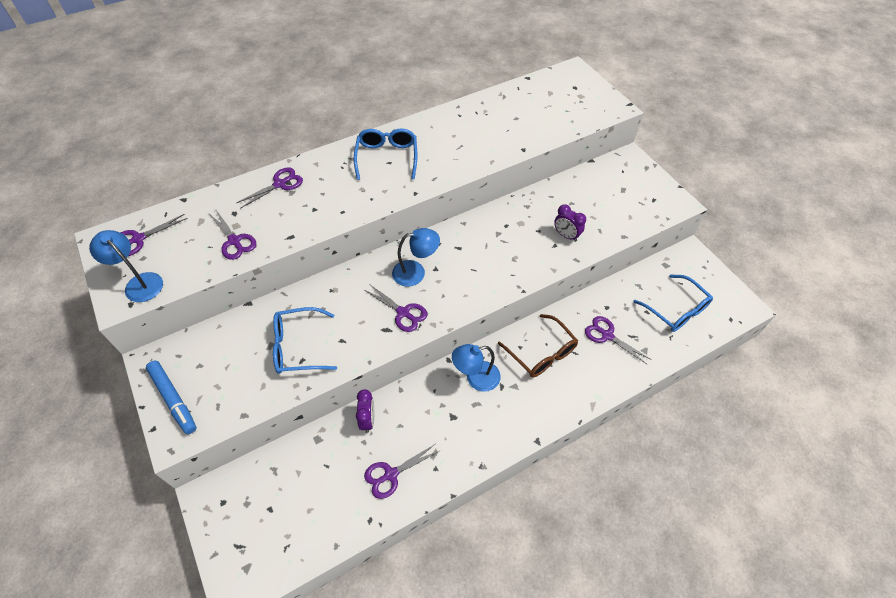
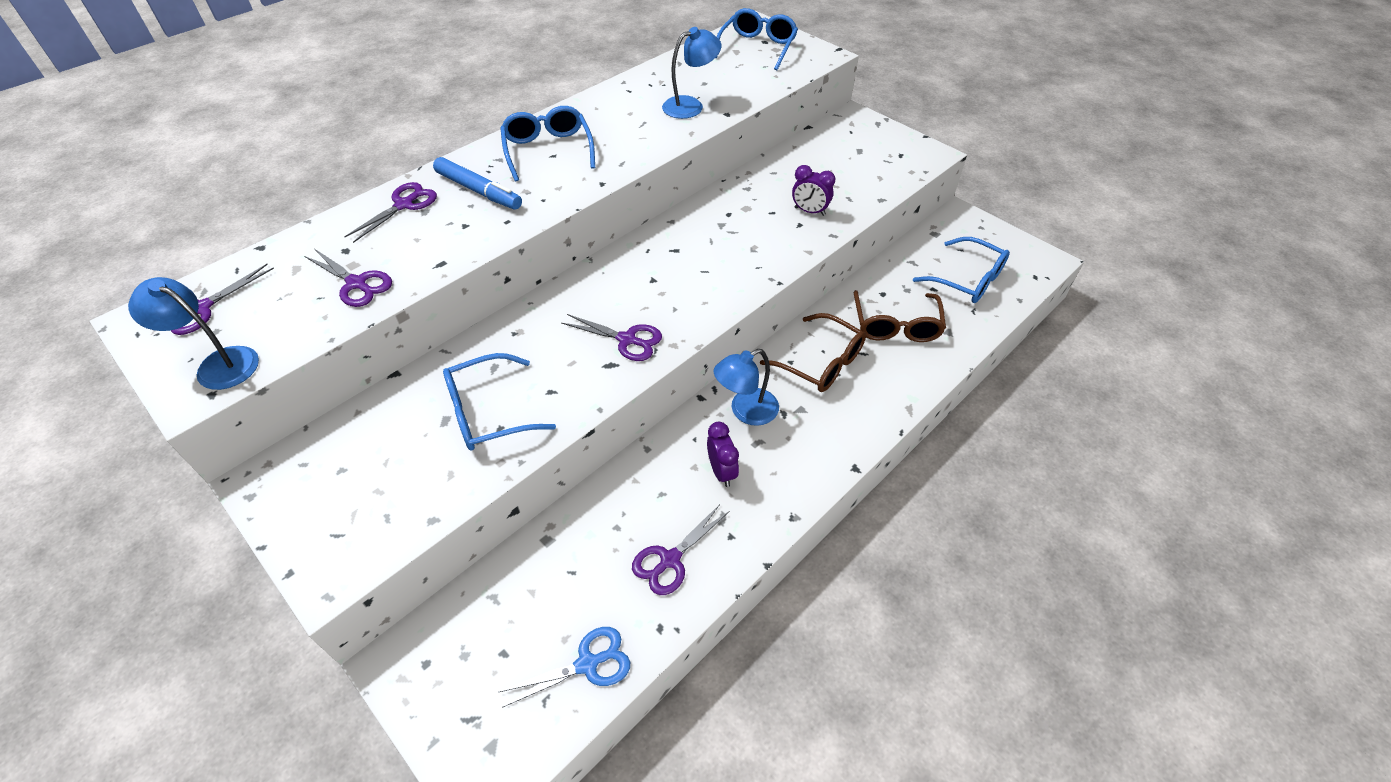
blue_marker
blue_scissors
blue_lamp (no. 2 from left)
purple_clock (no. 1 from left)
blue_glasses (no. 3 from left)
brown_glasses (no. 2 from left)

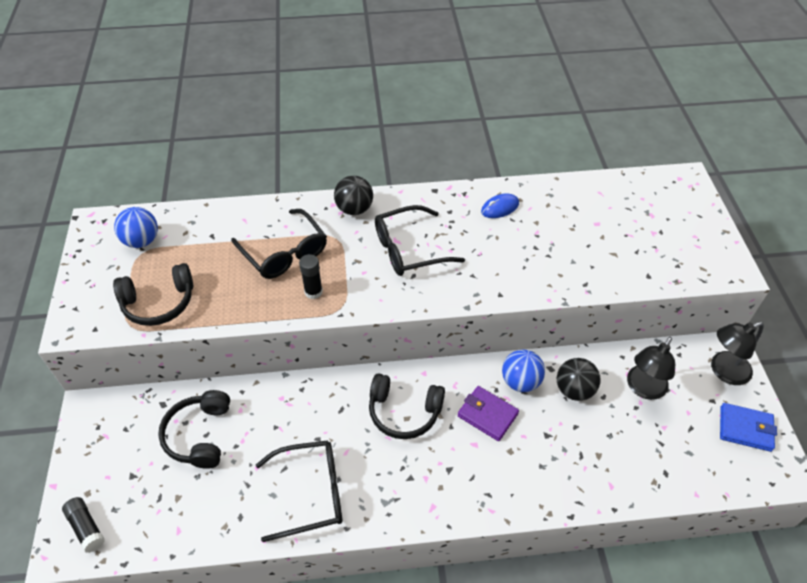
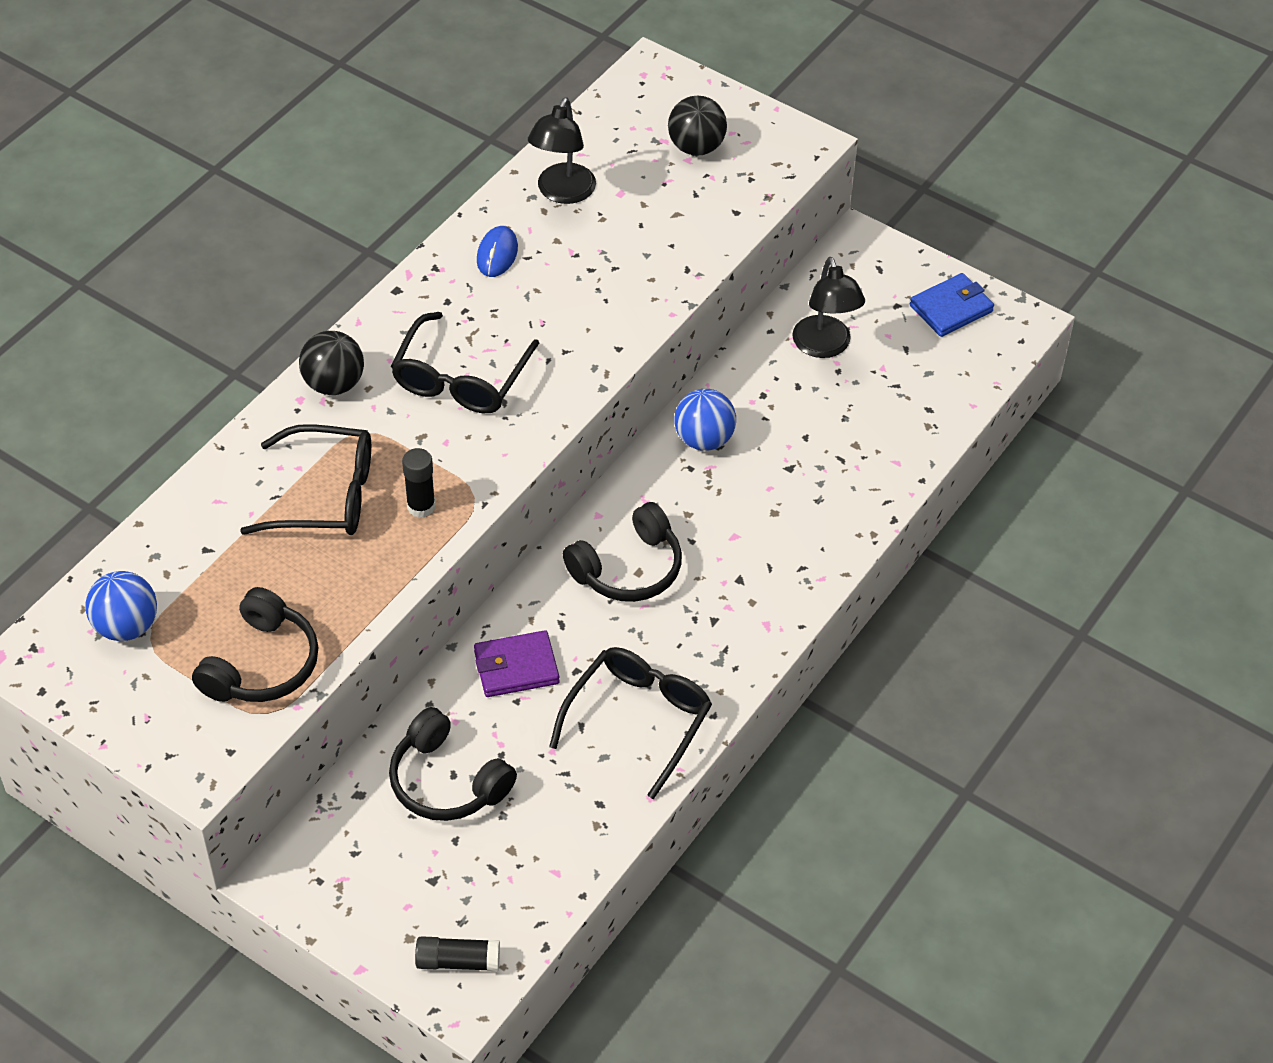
purple_wallet
black_lamp (no. 1 from left)
black_ball (no. 2 from left)

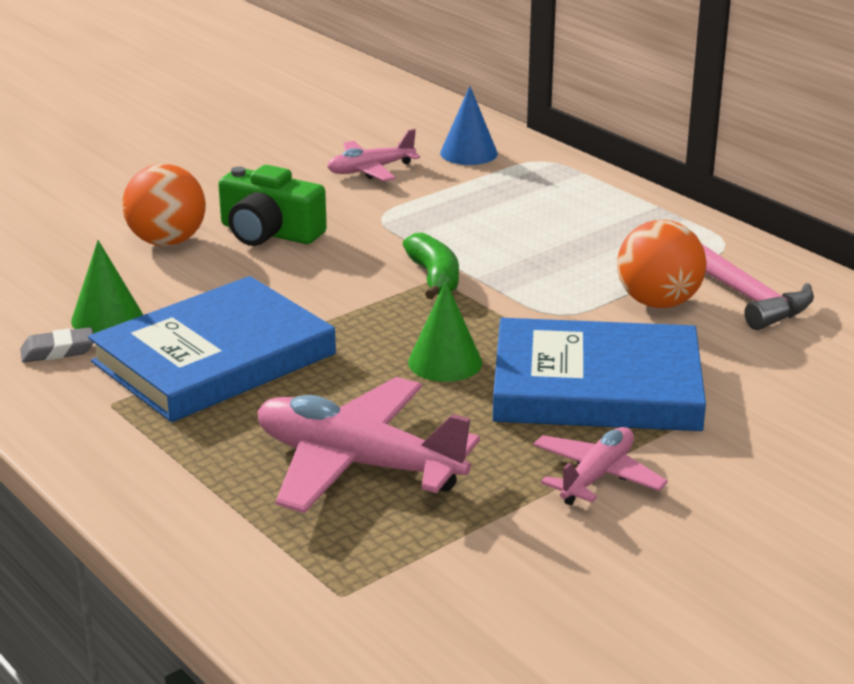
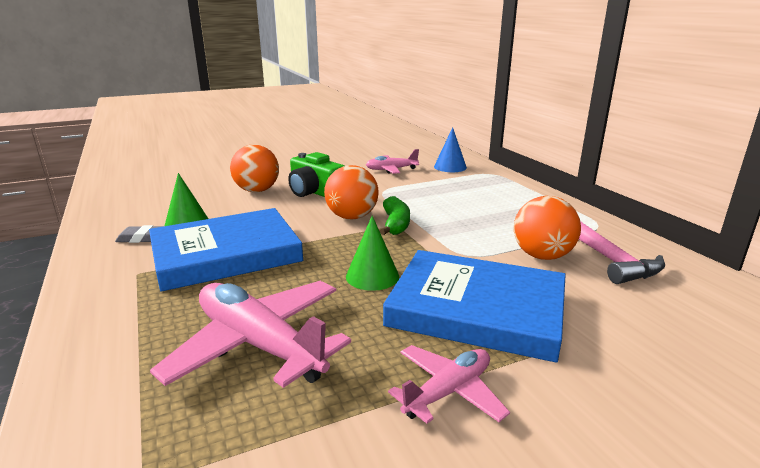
orange_ball (no. 2 from left)

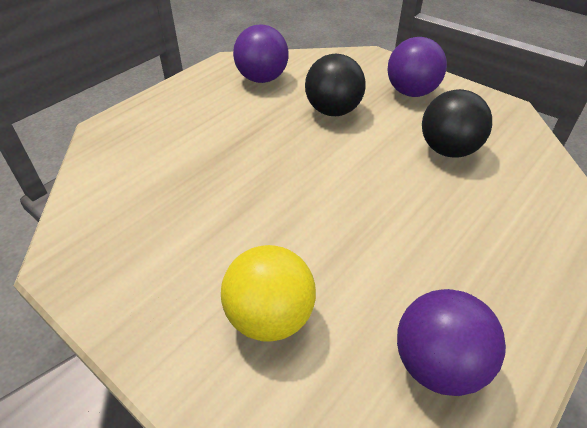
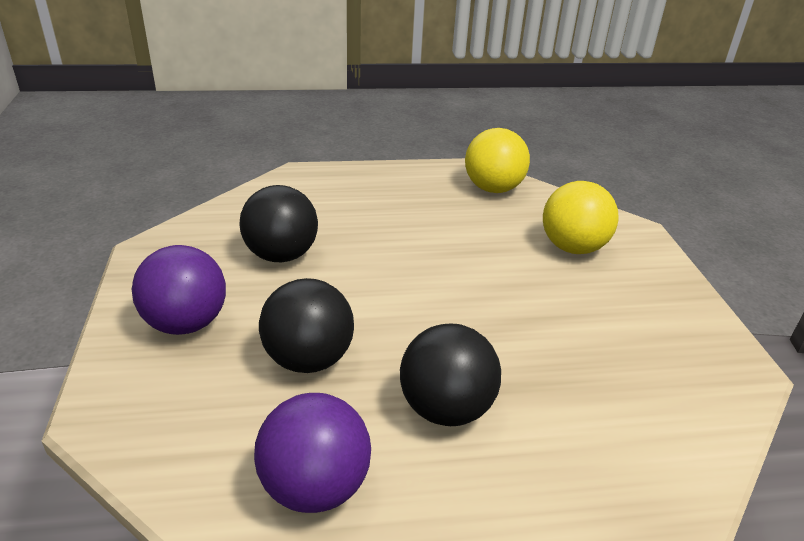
black_ball (no. 3 from left)
yellow_ball (no. 1 from left)

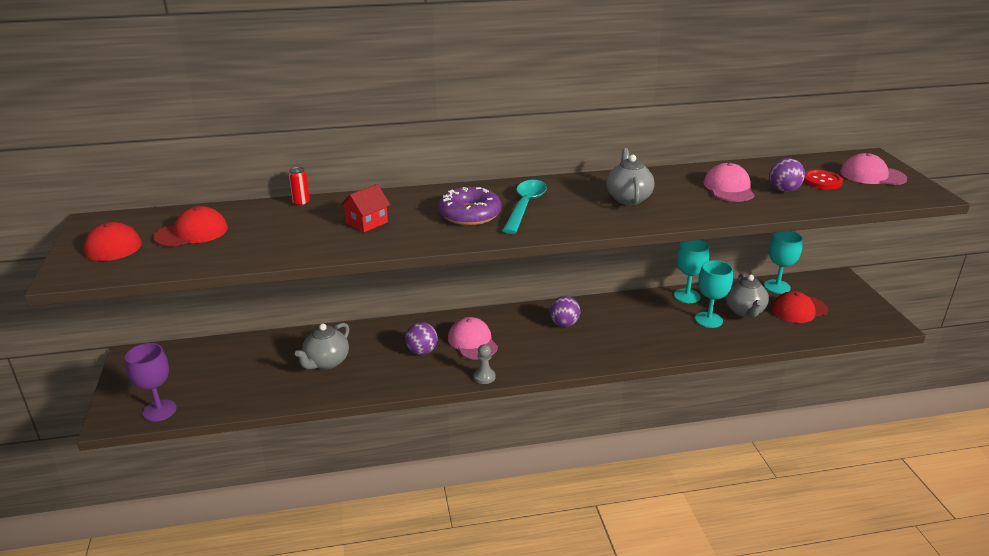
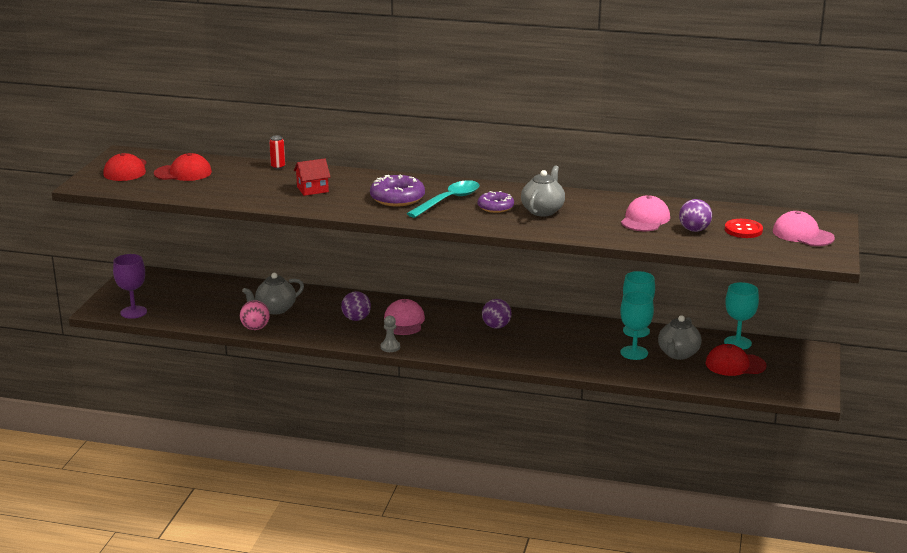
pink_ball
purple_donut (no. 2 from left)

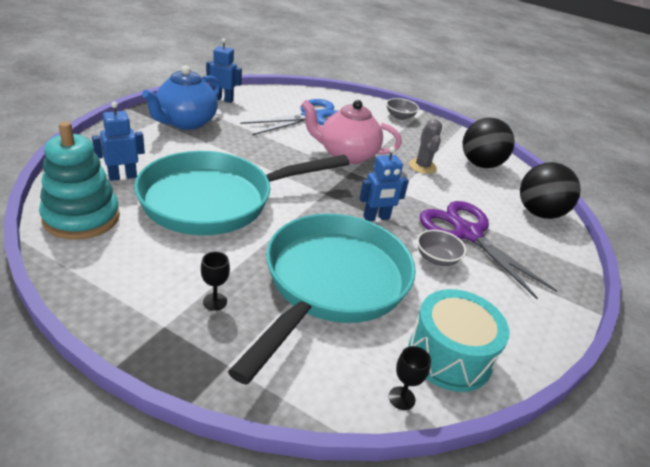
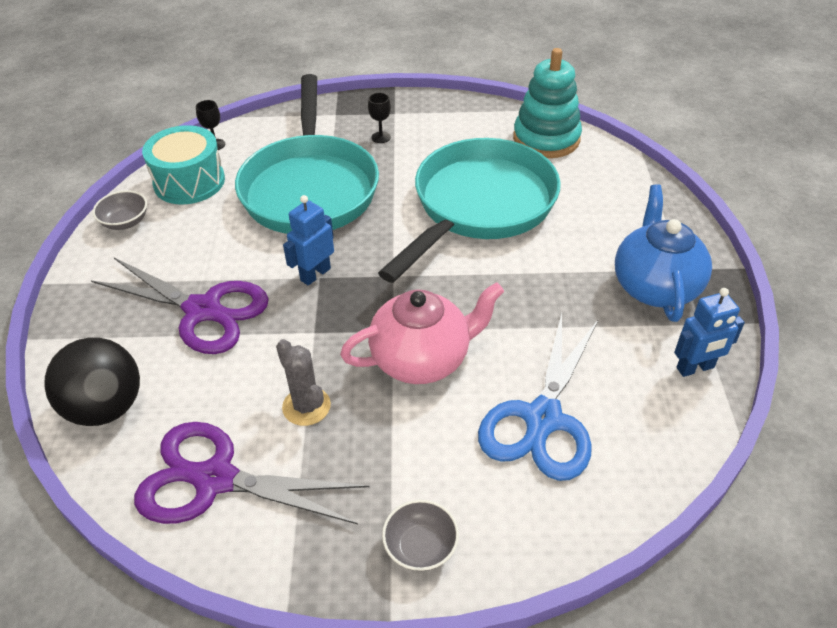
grey_bowl (no. 1 from left)
purple_scissors (no. 2 from left)
blue_robot (no. 1 from left in the first image)

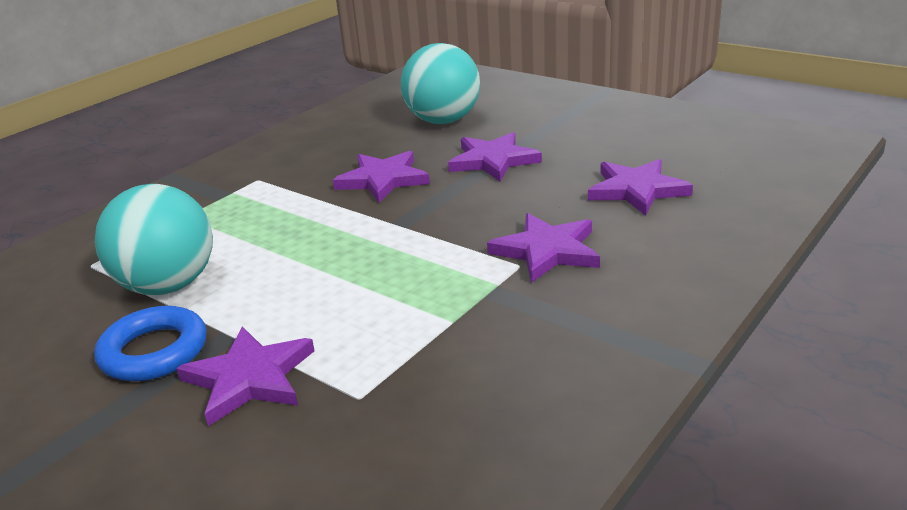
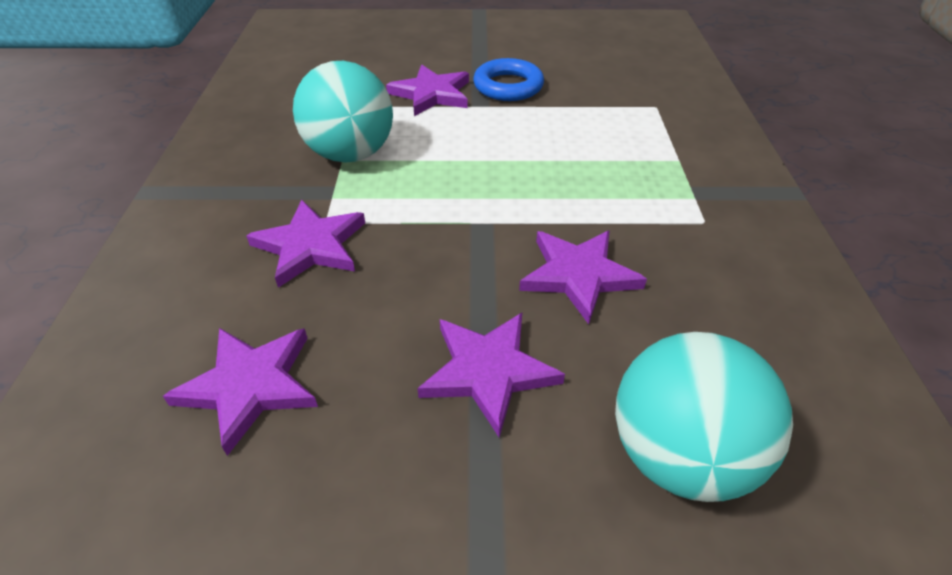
turquoise_ball (no. 1 from left)

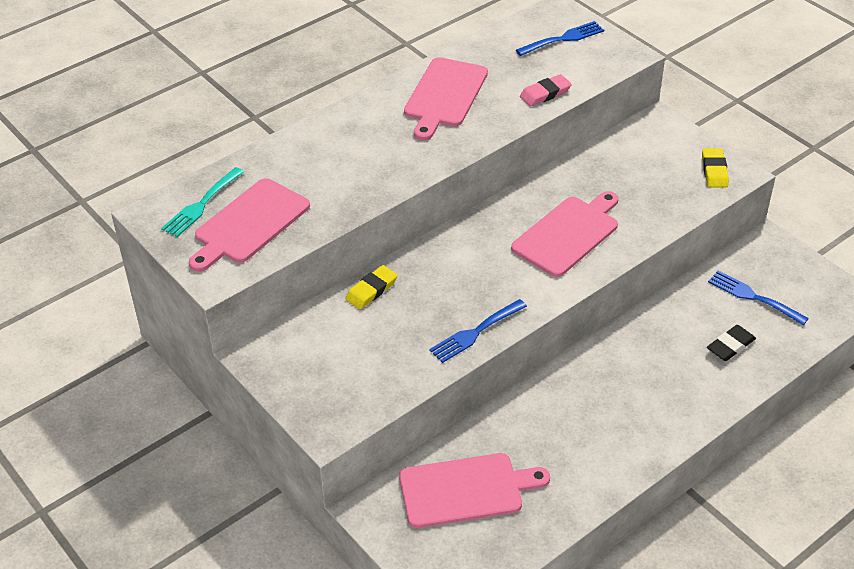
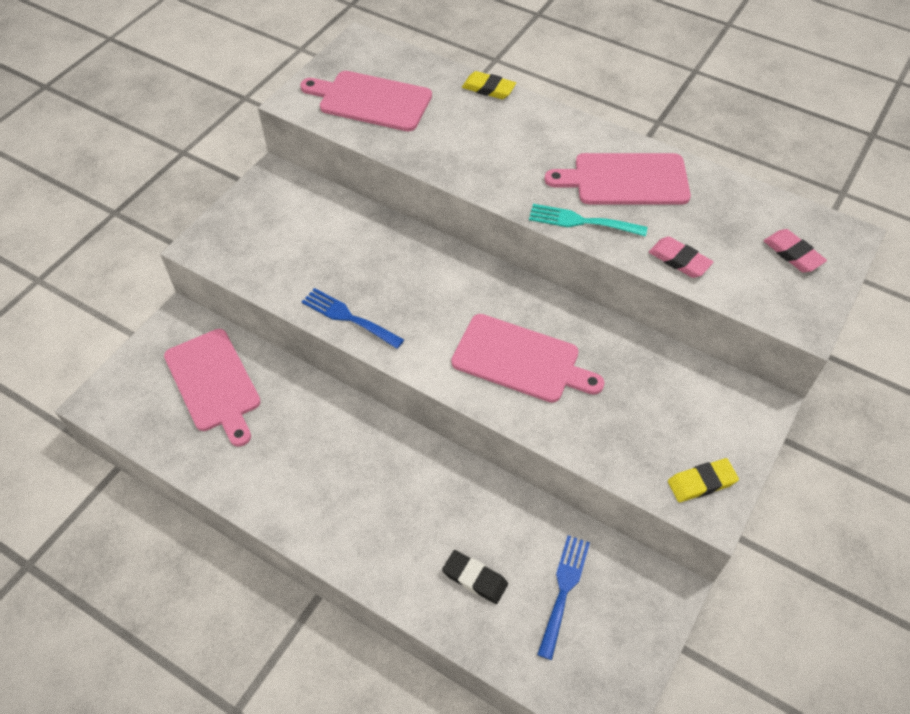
yellow_eraser (no. 1 from left)
turquoise_fork
pink_eraser (no. 2 from left)

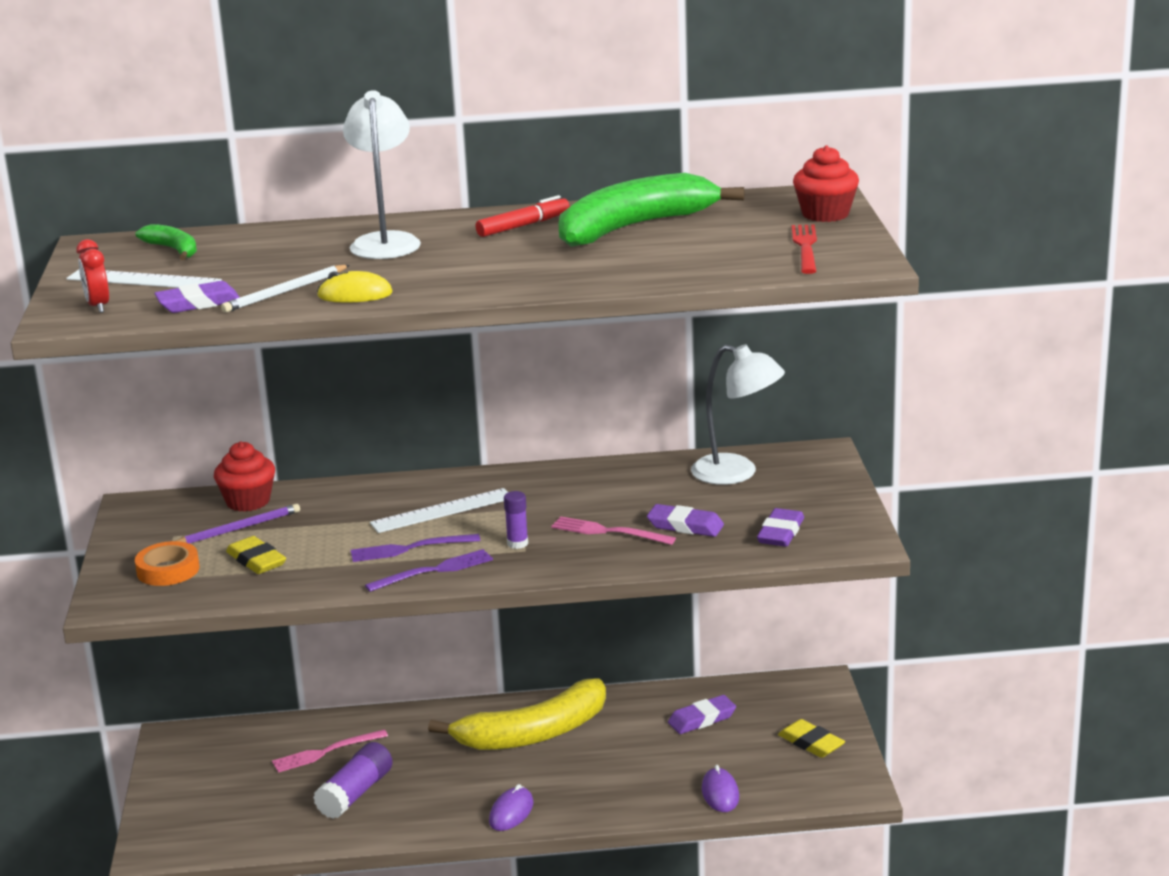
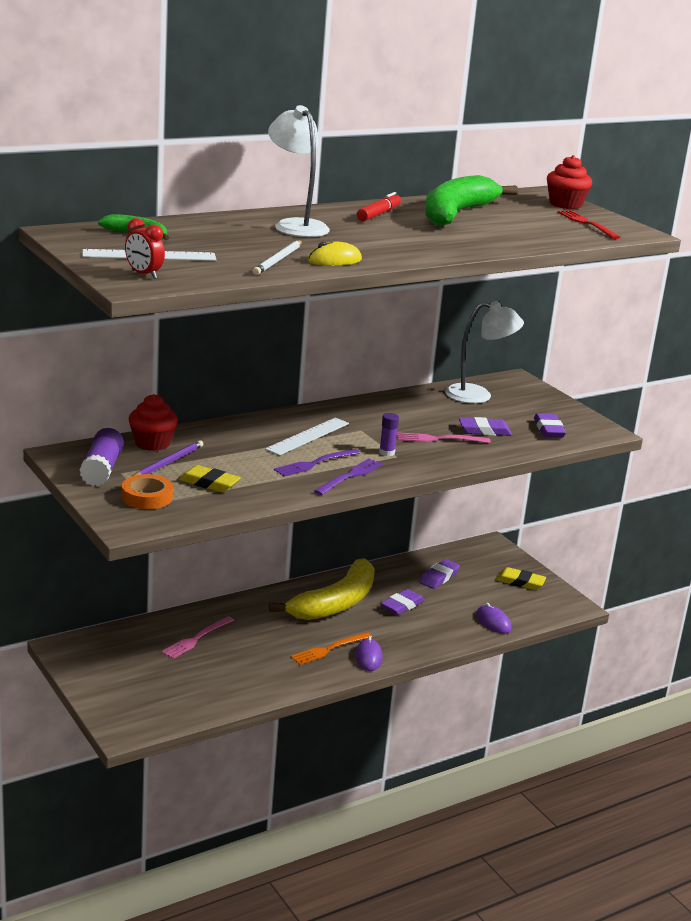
purple_glue_stick (no. 1 from left)
orange_fork
purple_eraser (no. 1 from left)

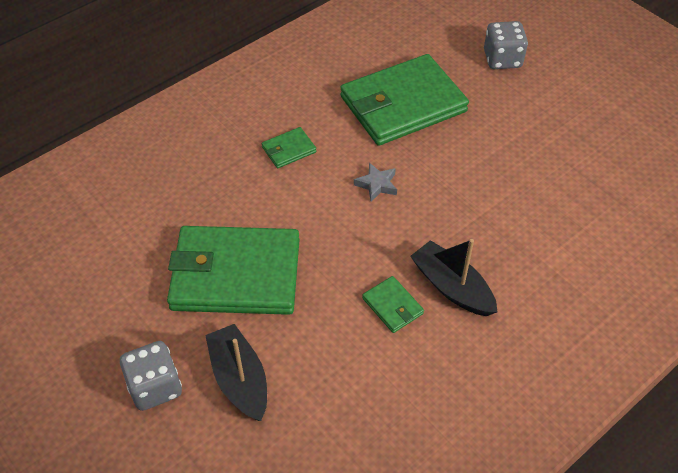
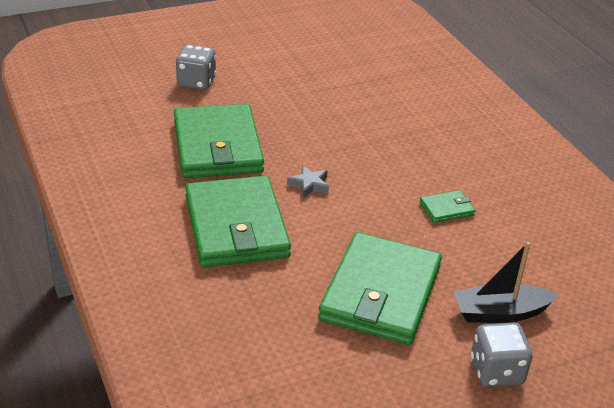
green_wallet (no. 2 from left)
black_boat (no. 2 from left in the first image)

